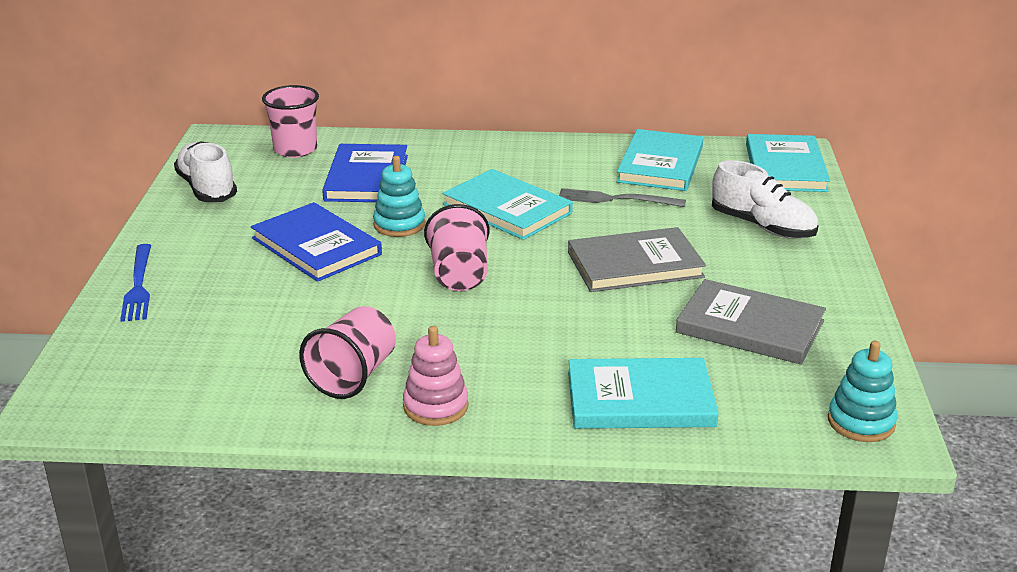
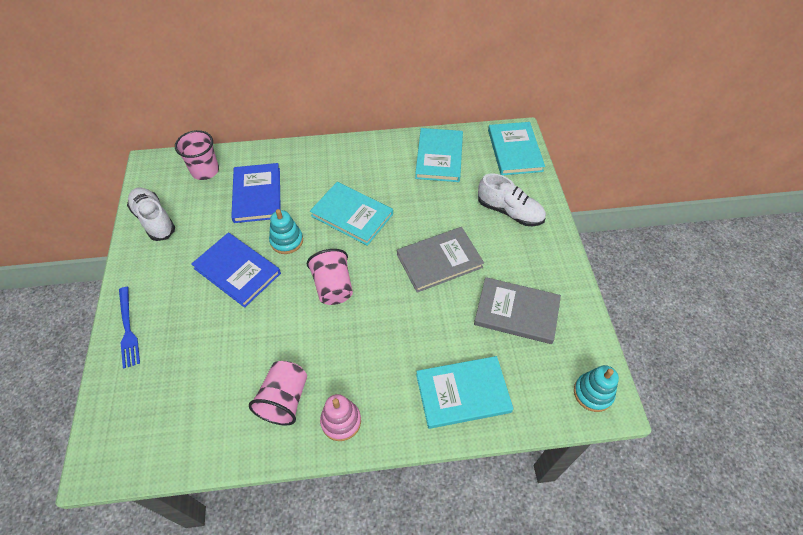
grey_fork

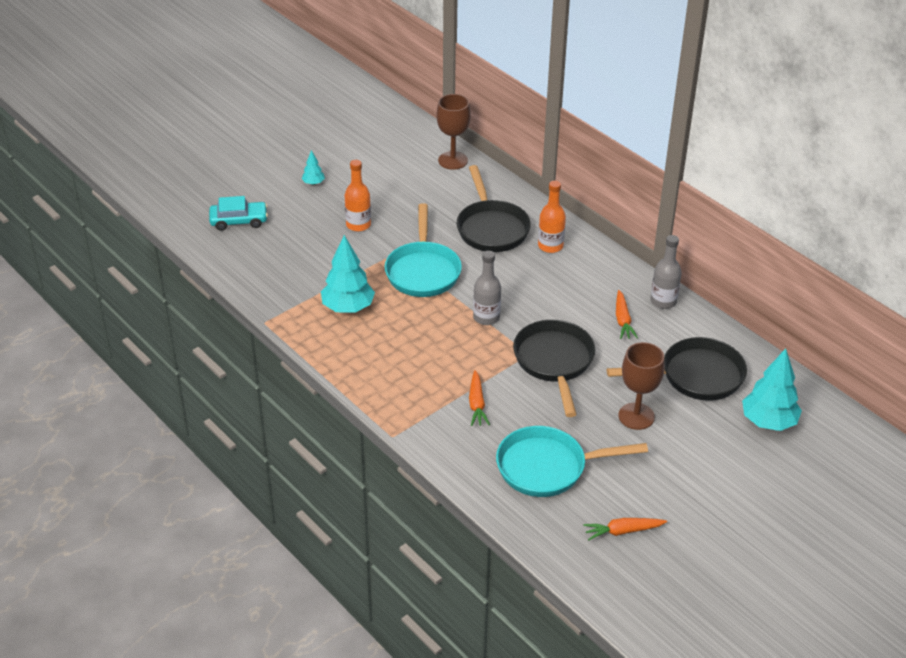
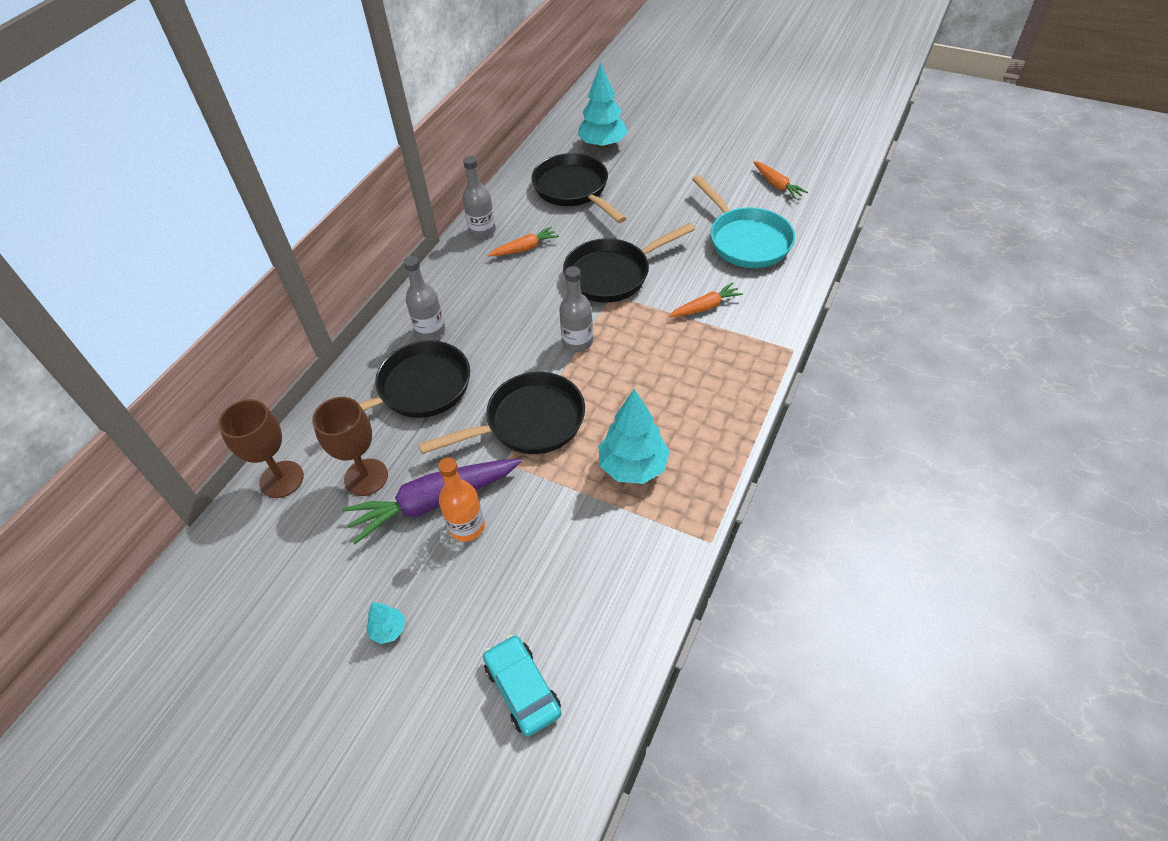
brown_goblet (no. 2 from left)
purple_carrot
grey_bottle (no. 1 from left)
black_pan (no. 2 from left)

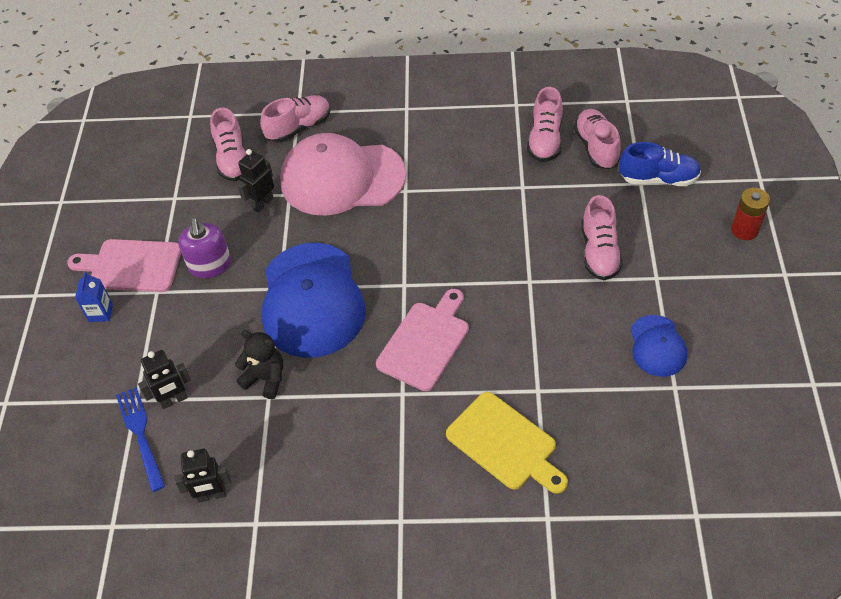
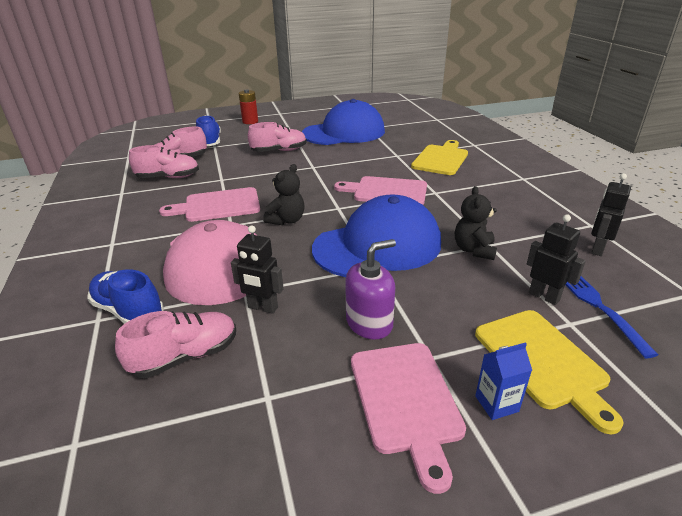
blue_shoe (no. 1 from left)
pink_cutting_board (no. 1 from left)
black_teddy_bear (no. 1 from left)
blue_cap (no. 1 from left)
yellow_cutting_board (no. 2 from left)
blue_fork
black_robot (no. 3 from left)

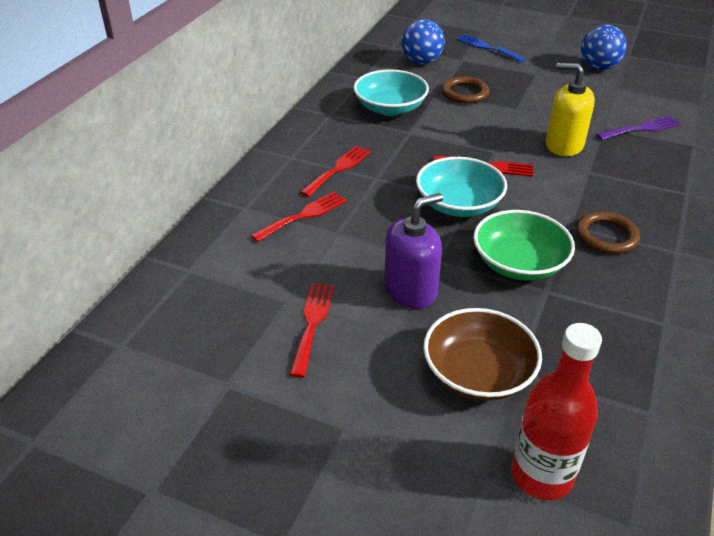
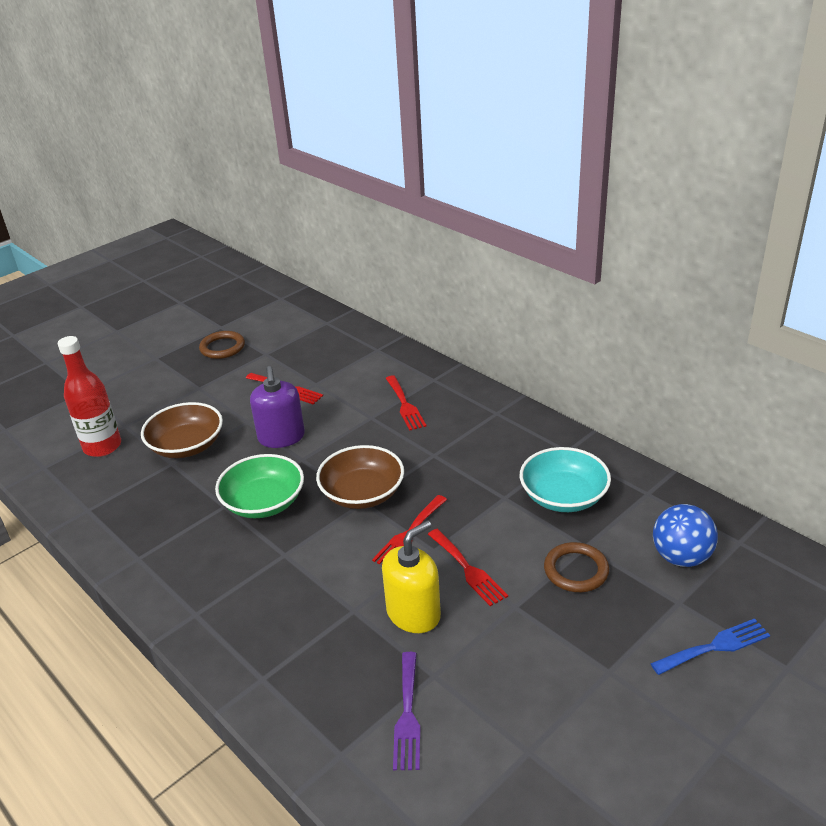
brown_ring (no. 1 from left)
brown_bowl (no. 2 from left)
red_fork (no. 4 from left)
blue_ball (no. 2 from left in the first image)

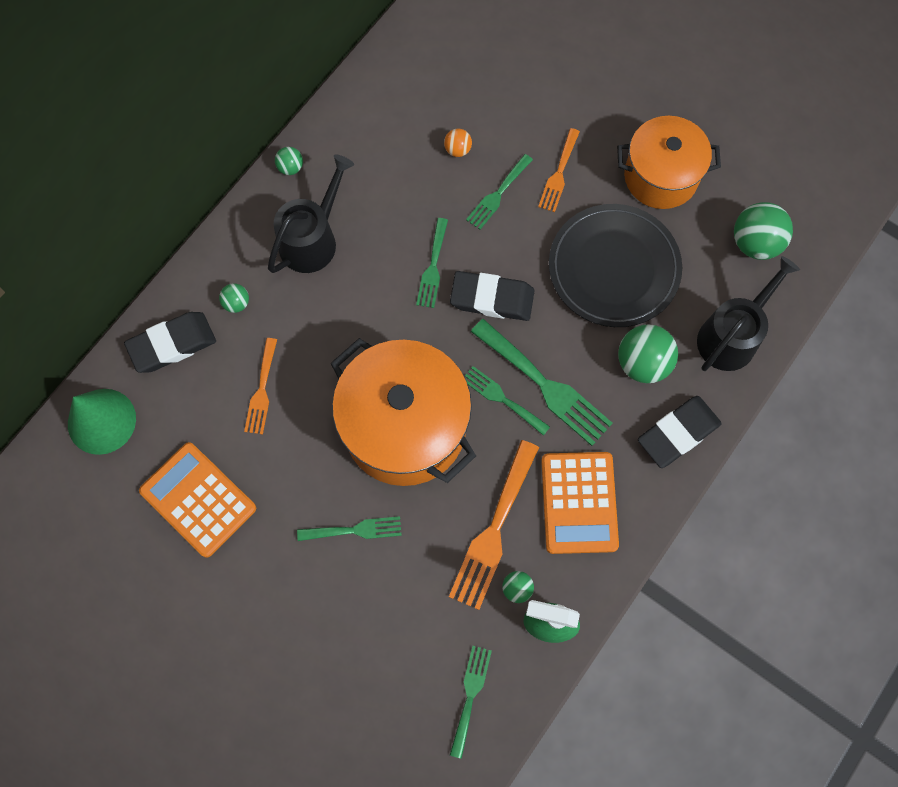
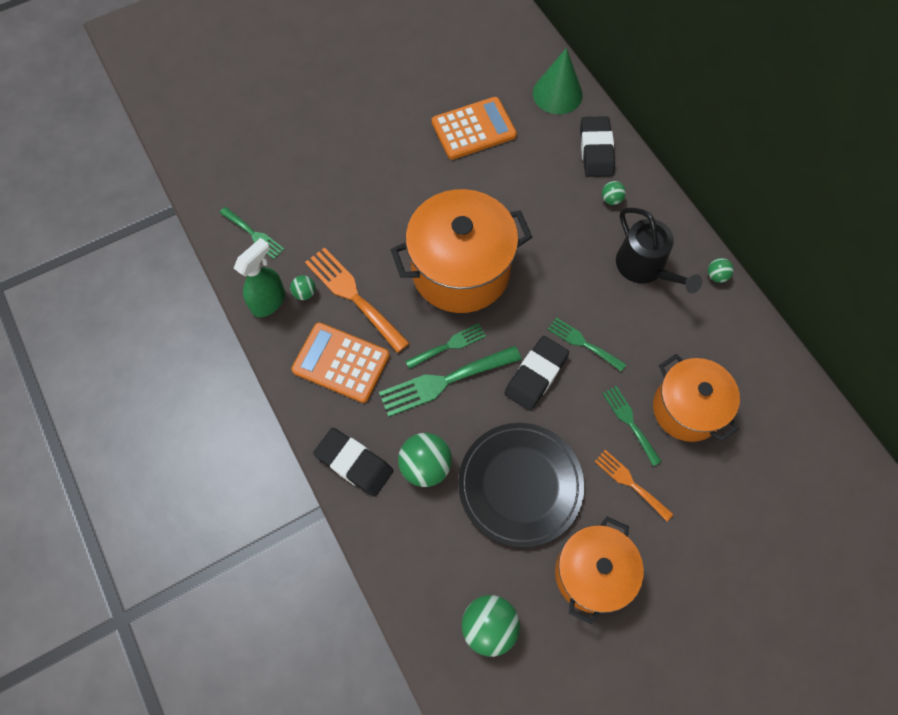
black_eraser (no. 1 from left)
orange_pot (no. 3 from left)
orange_fork (no. 1 from left in the first image)
green_fork (no. 1 from left in the first image)
black_watering_can (no. 2 from left in the first image)

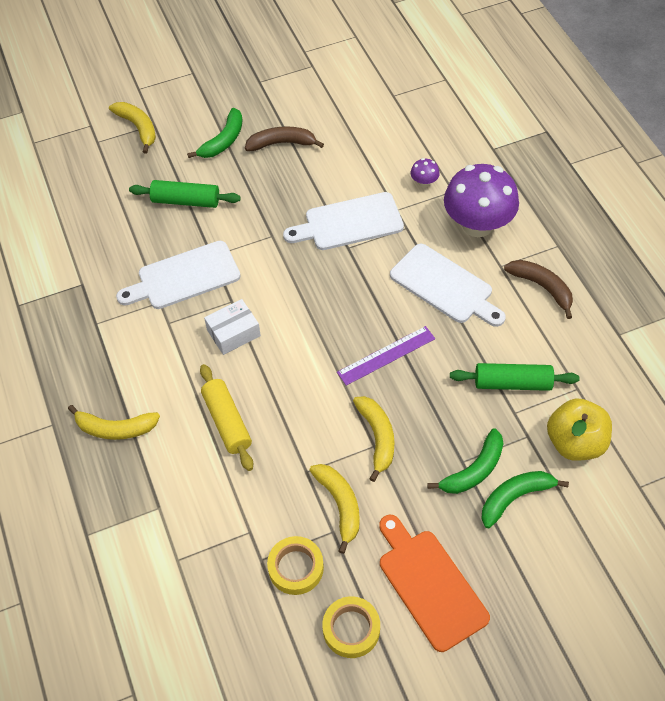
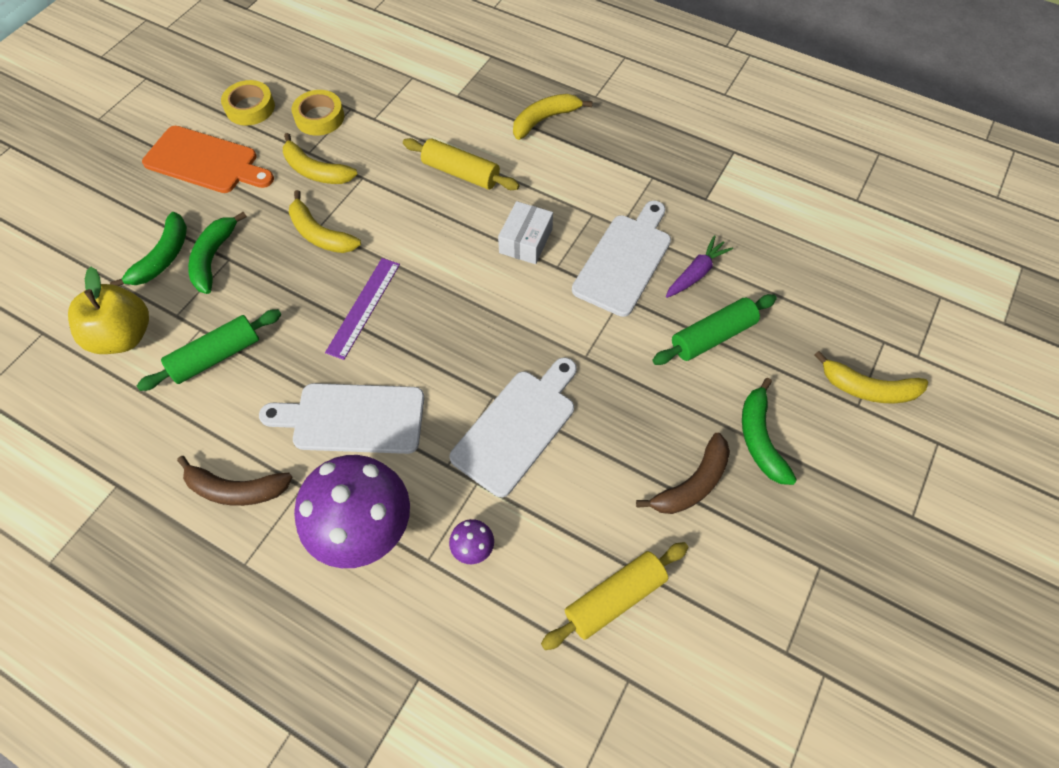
yellow_rolling_pin (no. 2 from left)
purple_carrot

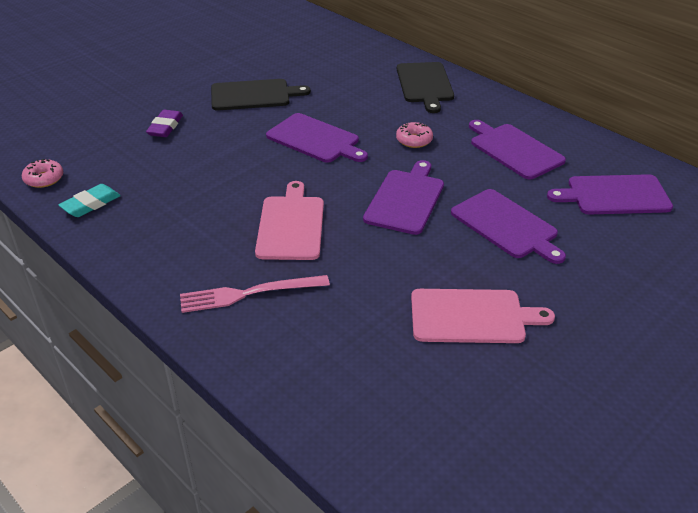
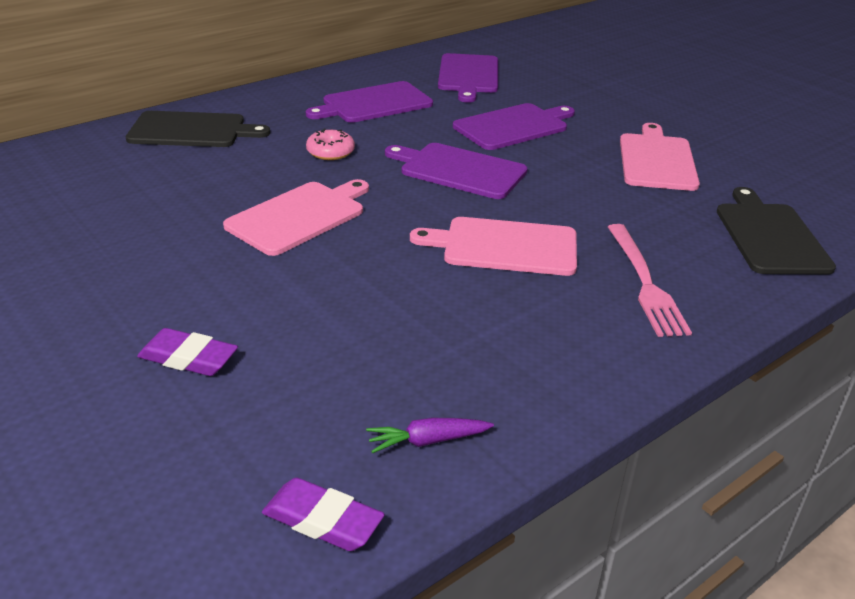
pink_cutting_board (no. 1 from left)
purple_eraser (no. 2 from left)
purple_carrot
black_cutting_board (no. 2 from left)

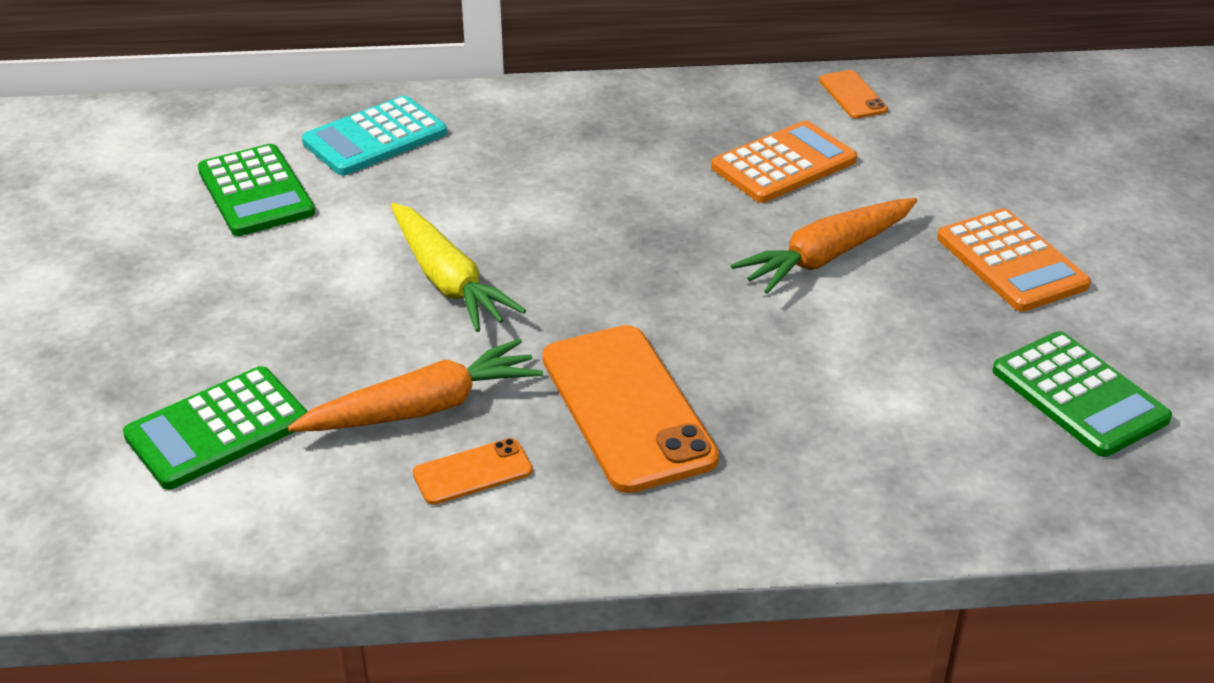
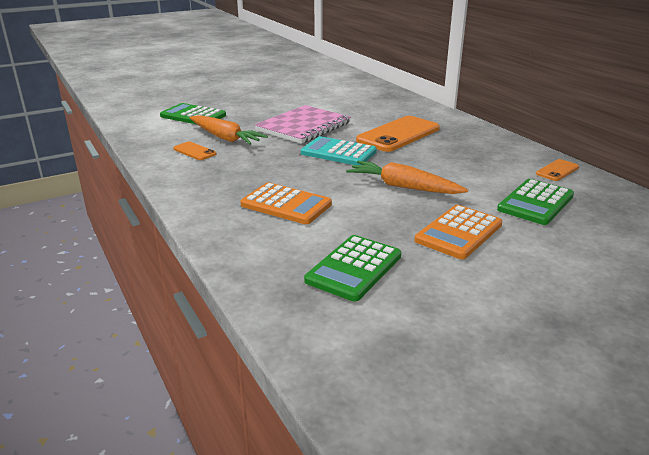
orange_calculator (no. 1 from left)
pink_notebook
turquoise_calculator
orange_phone (no. 2 from left)
green_calculator (no. 3 from left)

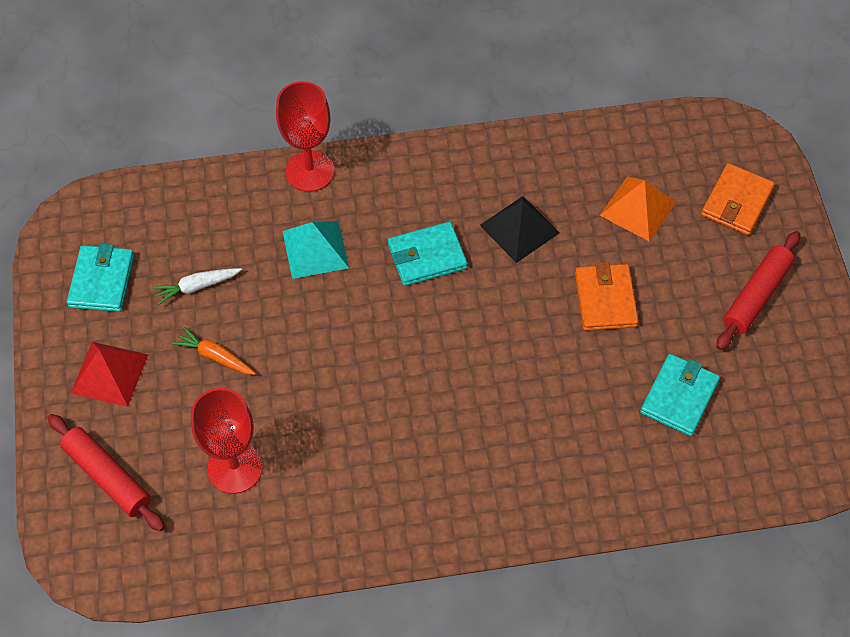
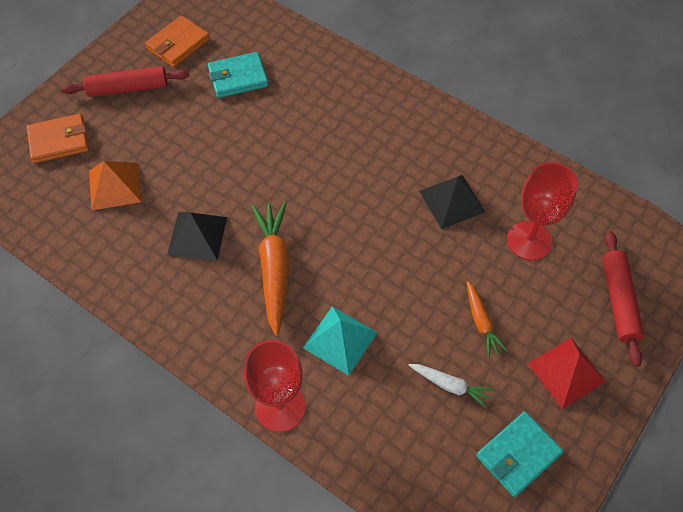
orange_wallet (no. 2 from left)
orange_carrot (no. 1 from left)
black_pyramid (no. 2 from left)

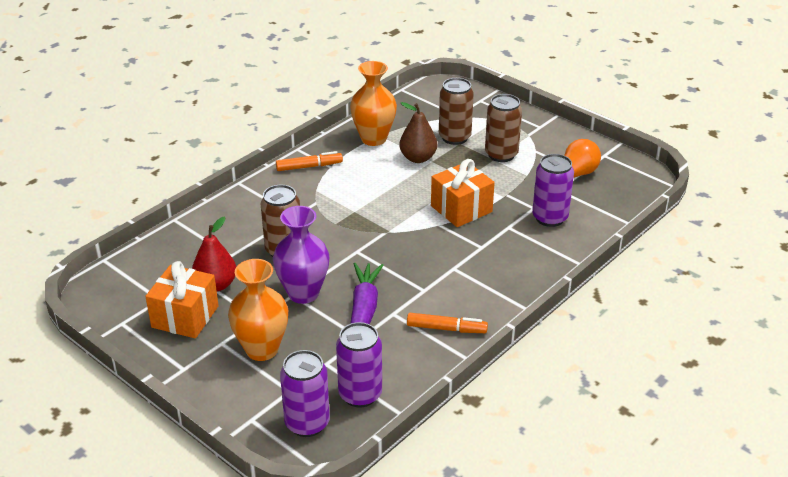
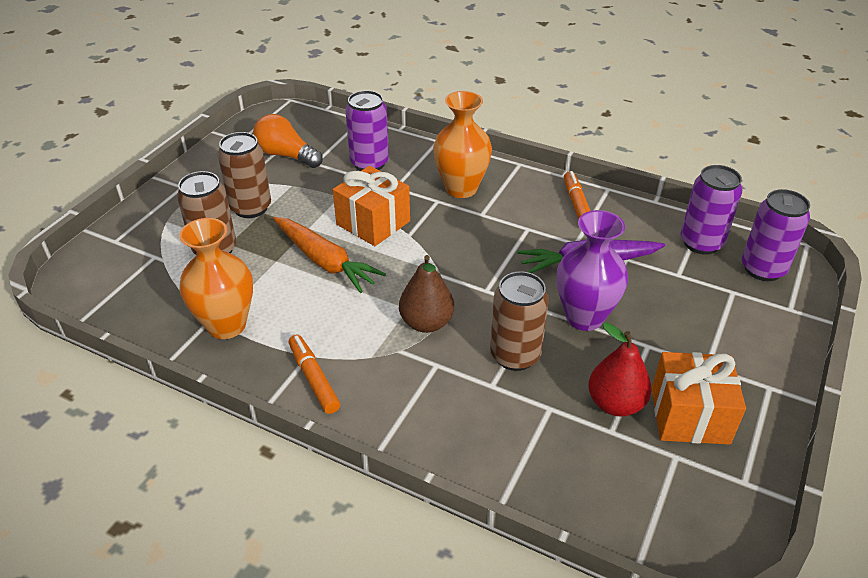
orange_carrot
brown_pear
orange_vase (no. 2 from left)

